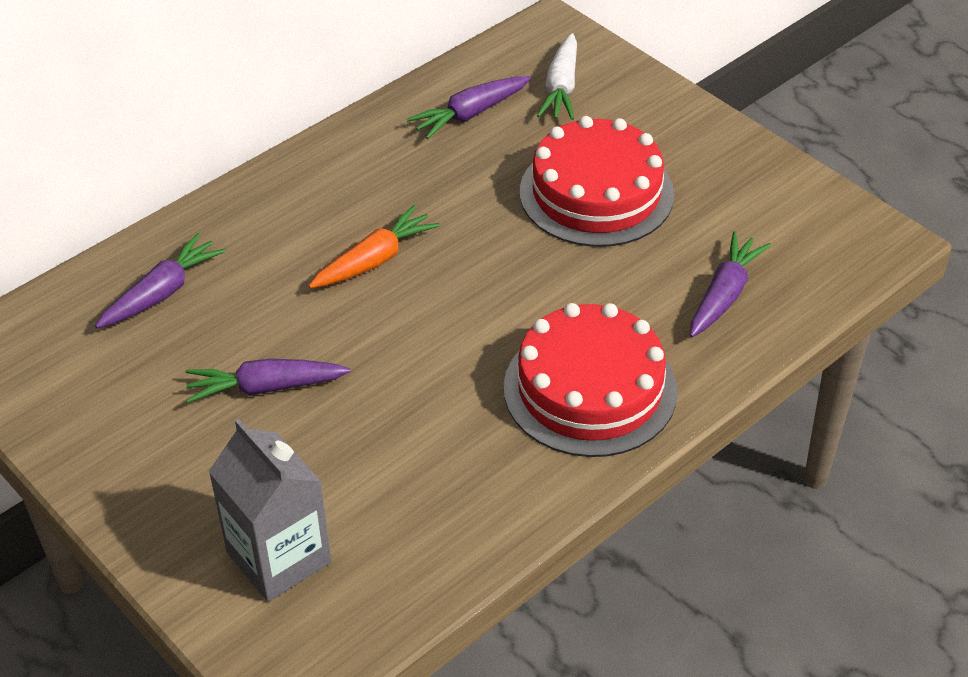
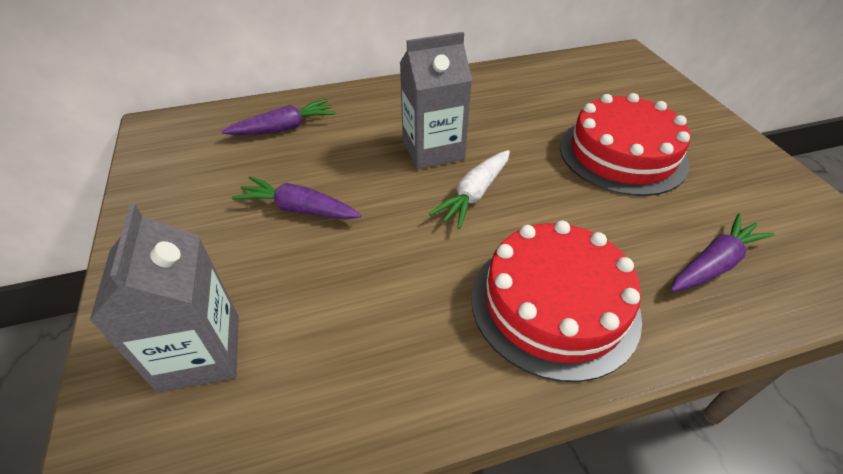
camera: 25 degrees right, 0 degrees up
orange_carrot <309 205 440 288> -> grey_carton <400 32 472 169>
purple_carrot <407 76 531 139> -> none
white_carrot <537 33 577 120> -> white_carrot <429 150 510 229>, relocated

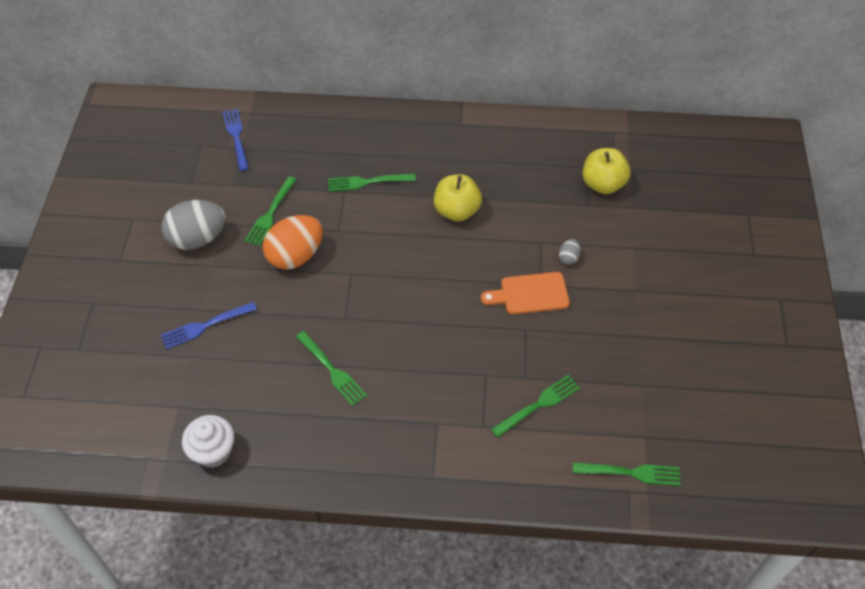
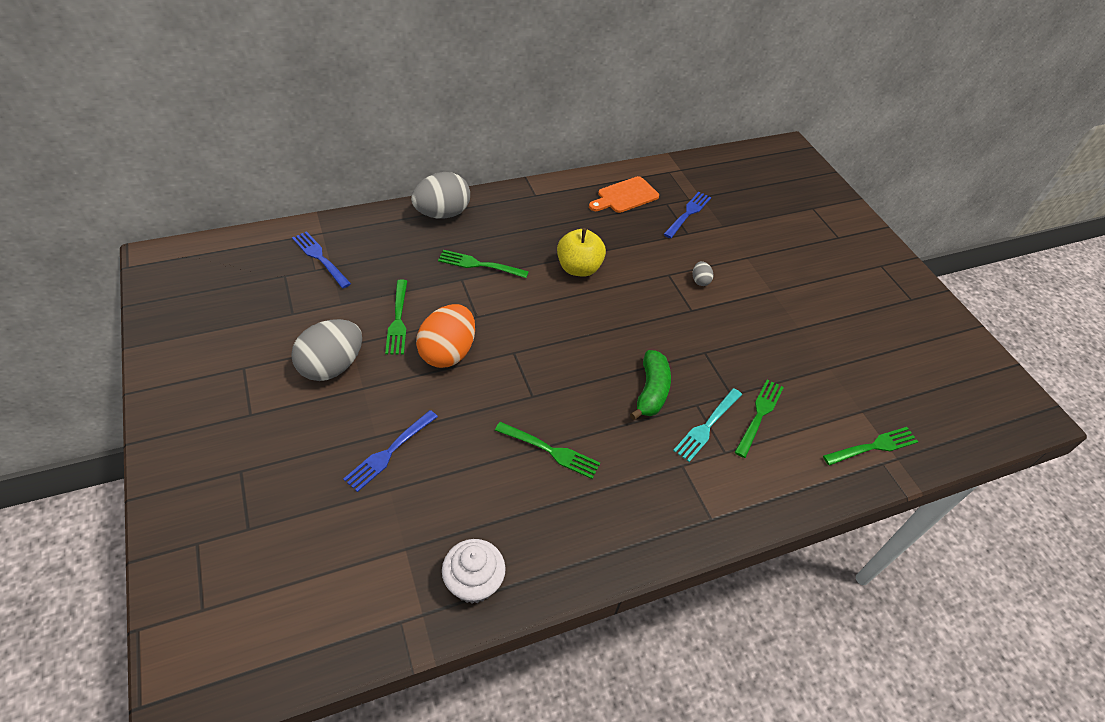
camera: 30 degrees left, 5 degrees down
green_fork <328 174 416 192> -> green_fork <438 250 529 278>, 45 degrees clockwise
orange_cutting_board <481 272 570 314> -> orange_cutting_board <589 176 659 213>, relocated
yellow_apple <582 148 631 194> -> blue_fork <664 192 711 238>
none -> grey_egg <411 172 470 219>
none -> green_banana <630 350 671 420>
none -> turquoise_fork <673 388 742 462>

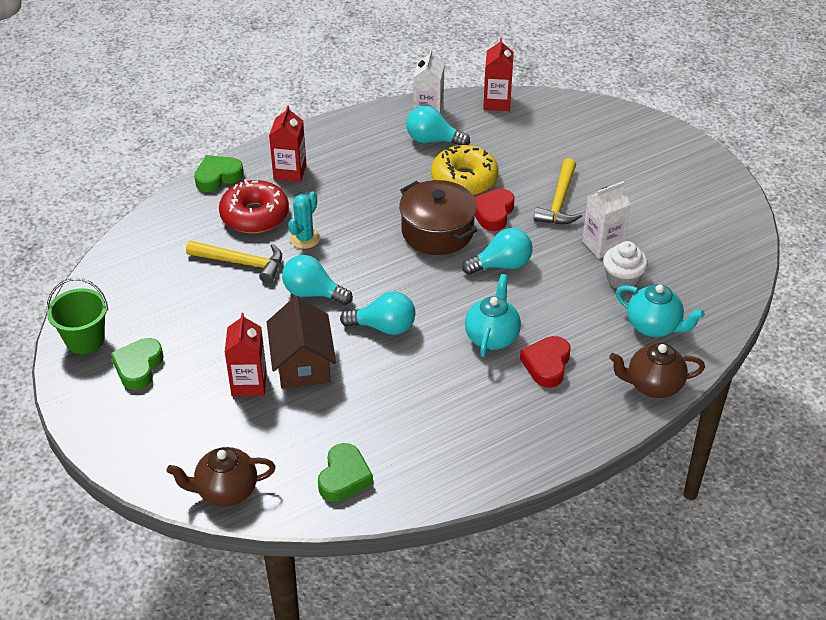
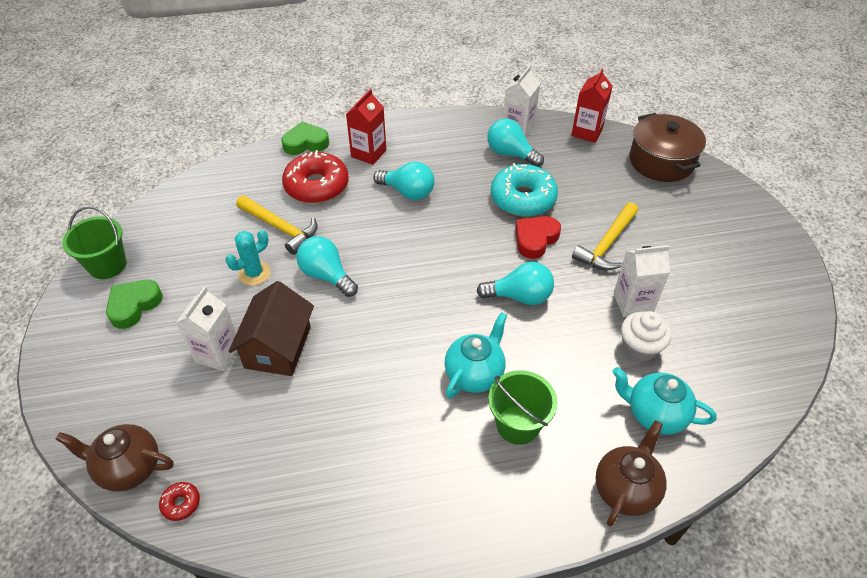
camera: 20 degrees right, 5 degrees up
red_carton <225 313 267 396> -> white_carton <176 287 237 371>
turquoise_cactus <288 191 321 249> -> turquoise_cactus <225 230 271 285>, relocated
green_heart <318 443 373 502> -> none
turquoise_light_bulb <340 291 416 335> -> turquoise_light_bulb <373 161 435 200>, relocated
brown_pot <399 180 477 255> -> brown_pot <629 113 706 182>, relocated
yellow_donut <431 145 499 195> -> turquoise_donut <491 163 558 217>
red_heart <520 336 570 388> -> green_bucket <488 370 558 445>
brown_teapot <609 343 705 398> -> brown_teapot <596 420 667 527>, 105 degrees clockwise
turquoise_teapot <616 284 705 337> -> turquoise_teapot <612 367 717 435>, 150 degrees clockwise
none -> red_donut <159 482 200 521>

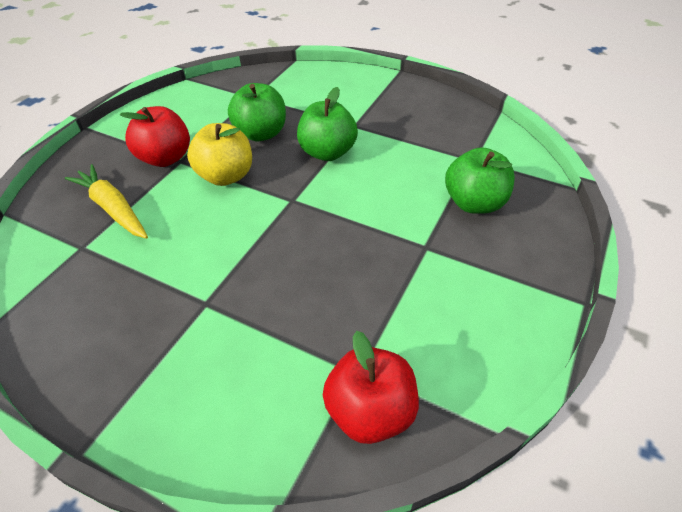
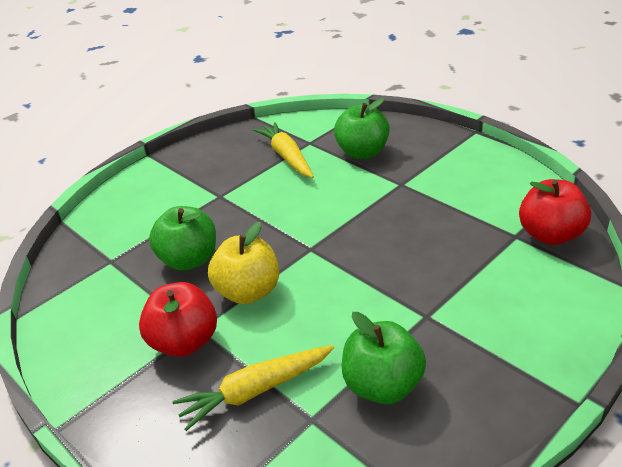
camera: 70 degrees left, 10 degrees down
green_apple <297 87 358 161> -> green_apple <342 312 426 404>, relocated
none -> yellow_carrot <253 122 314 178>

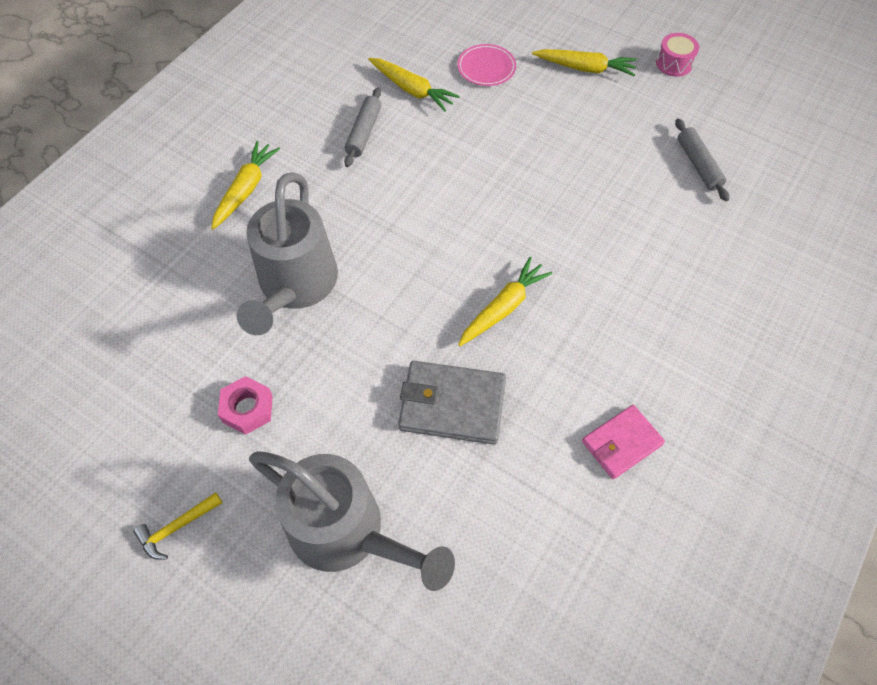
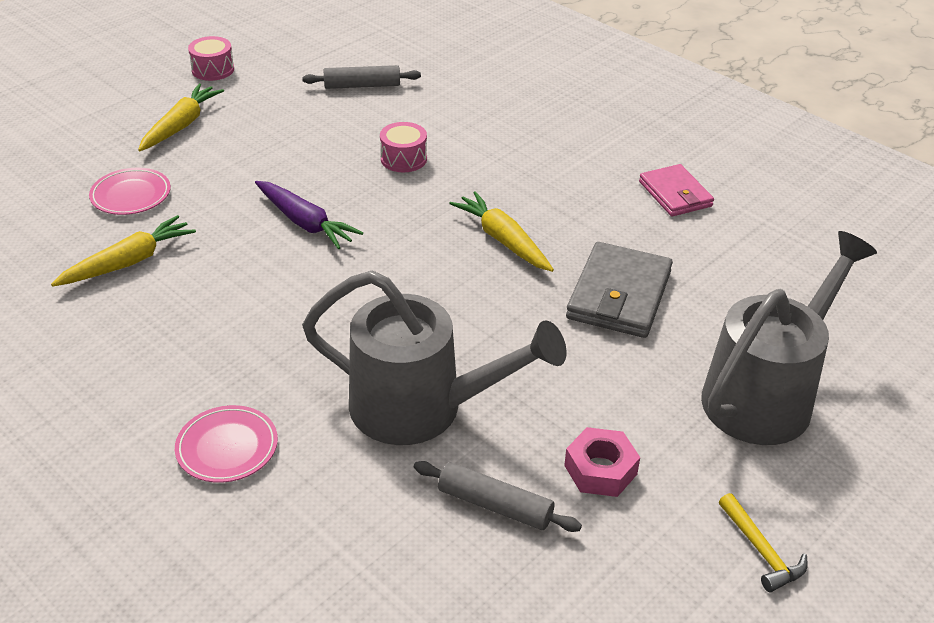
camera: 80 degrees left, 20 degrees down
yellow_carrot <211 141 280 230> -> pink_plate <175 405 278 483>
grey_rolling_pin <344 88 381 167> -> grey_rolling_pin <414 461 582 532>, relocated
none -> purple_carrot <255 181 363 249>
none -> pink_drum <380 122 427 172>

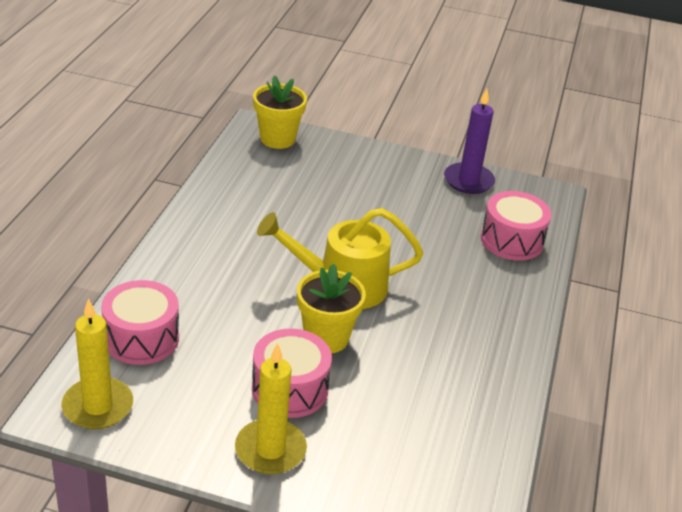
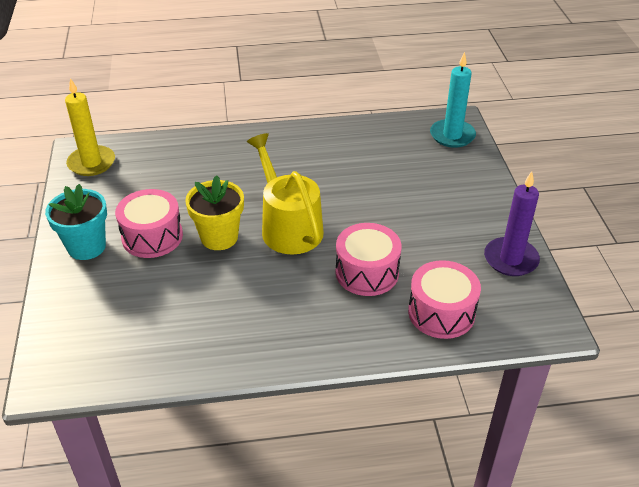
camera: 70 degrees right, 5 degrees up
pink_drum <101 280 179 365> -> pink_drum <336 223 402 296>, relocated
yellow_candle <235 343 307 474> -> turquoise_flower_pot <45 184 107 260>
yellow_flower_pot <253 75 307 149> -> turquoise_candle <430 52 476 148>

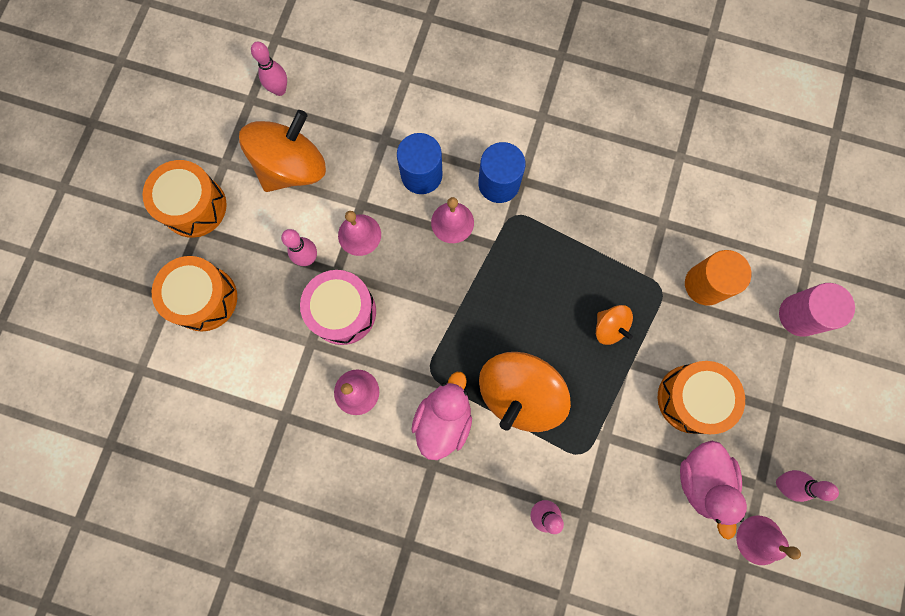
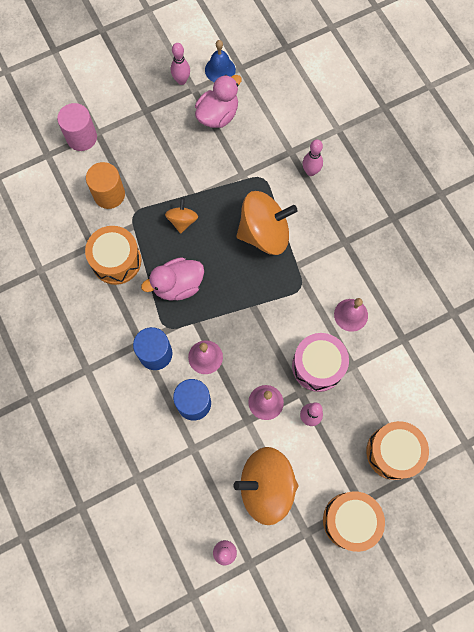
camera: 135 degrees left, 5 degrees down
pink_duck <412 372 472 460> -> pink_duck <141 257 204 301>, relocated
orange_drum <658 361 745 434> -> orange_drum <85 226 141 285>, relocated
pink_bell <736 516 801 565> -> blue_bell <205 40 236 82>

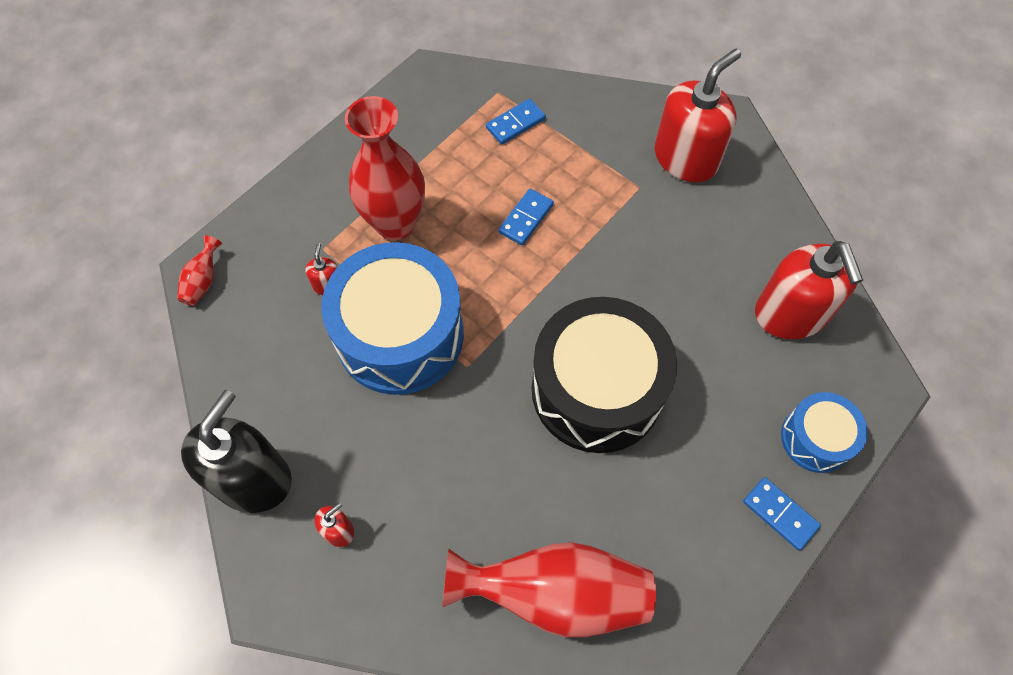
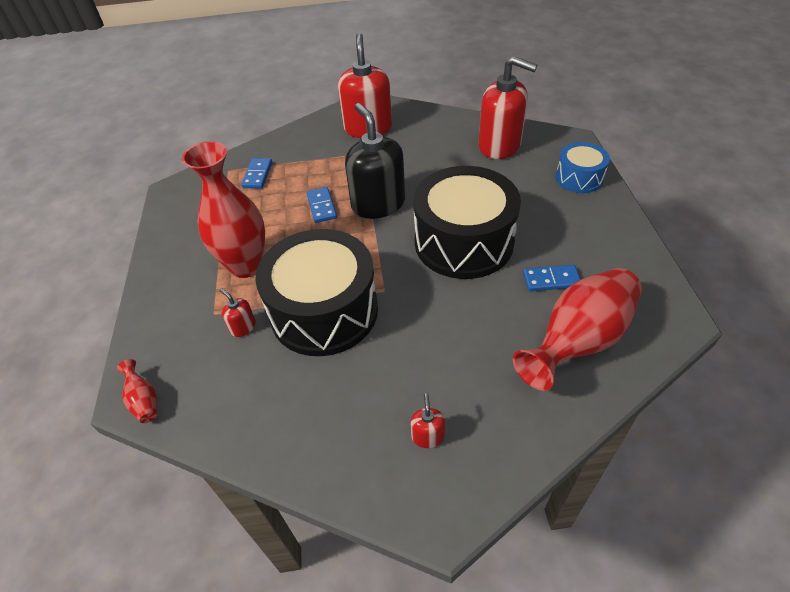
camera: 45 degrees left, 15 degrees down
black_soap_dispenser <181 390 292 513> -> black_soap_dispenser <345 103 405 219>, relocated
blue_drum <321 242 464 395> -> black_drum <255 229 378 356>
blue_domino <743 477 821 550> -> blue_domino <523 265 581 291>, relocated

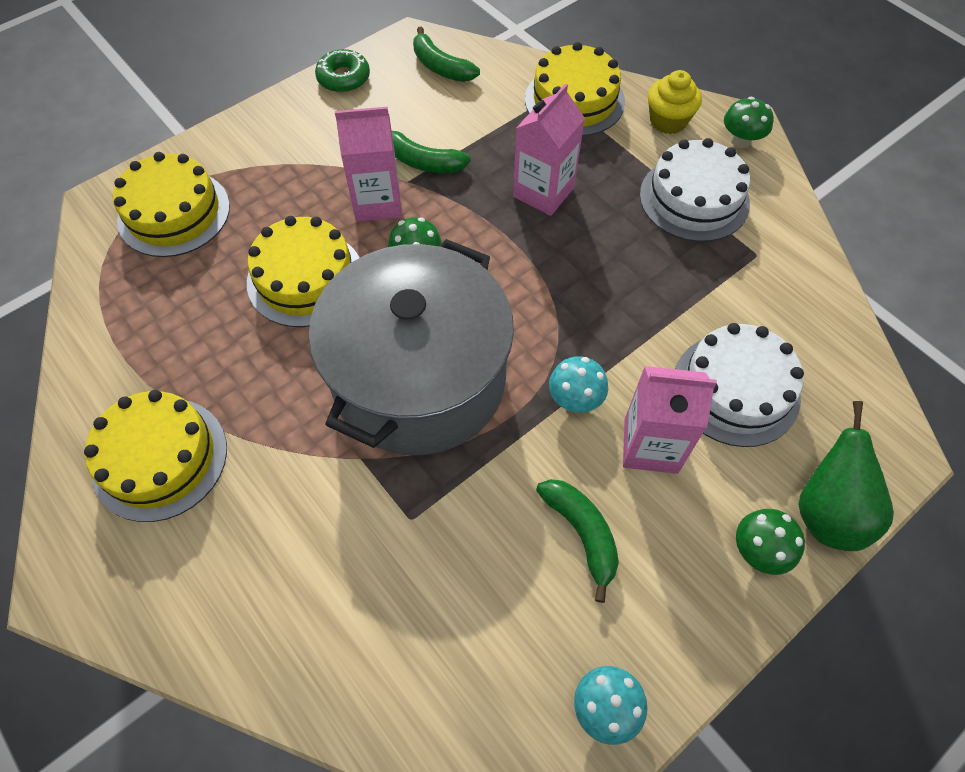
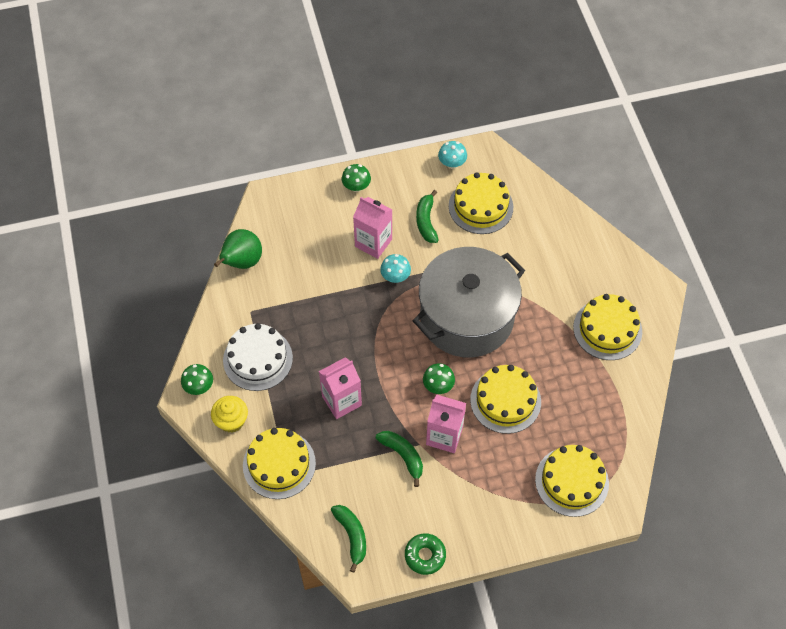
camera: 155 degrees left, 0 degrees up
white_cake <675 323 804 447> -> none
green_pear <798 401 894 551> -> green_pear <214 229 262 269>, relocated
none -> yellow_cake <449 172 513 234>

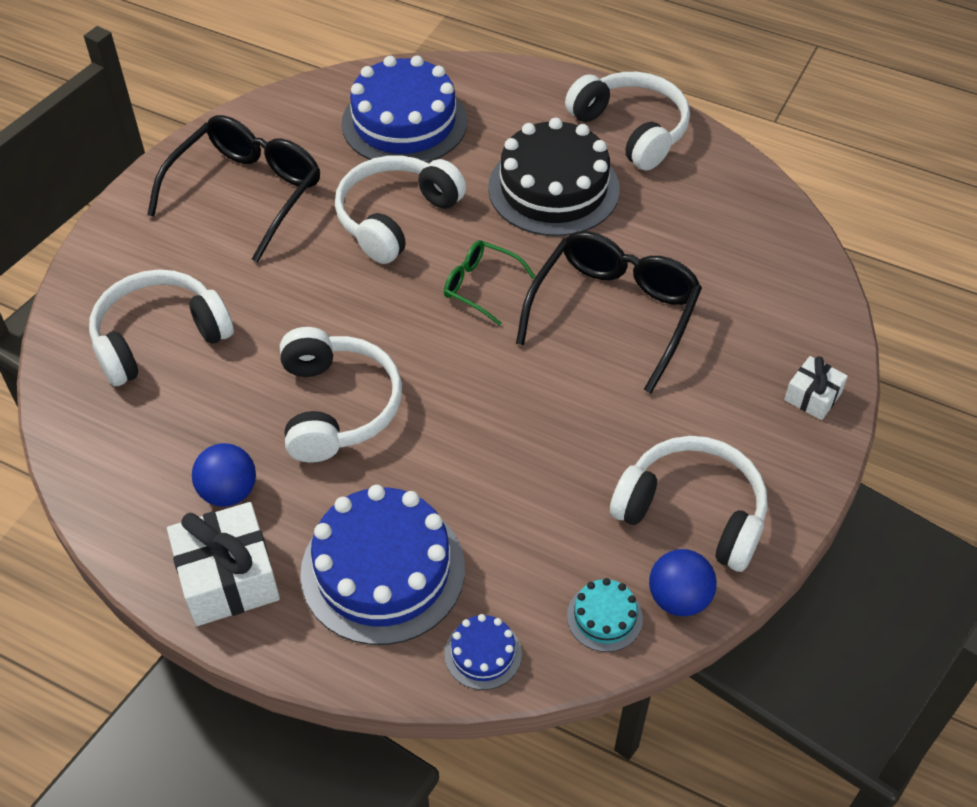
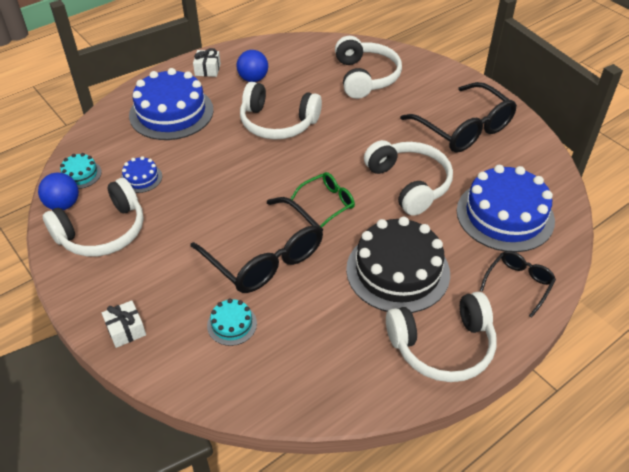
camera: 115 degrees right, 5 degrees down
white_gift <167 502 280 626> -> white_gift <193 48 221 77>, x0.55
blue_cake <445 614 522 690> -> blue_cake <121 156 162 193>, relocated
none -> turquoise_cake <207 299 257 346>
none -> black_glasses <480 251 556 318>

